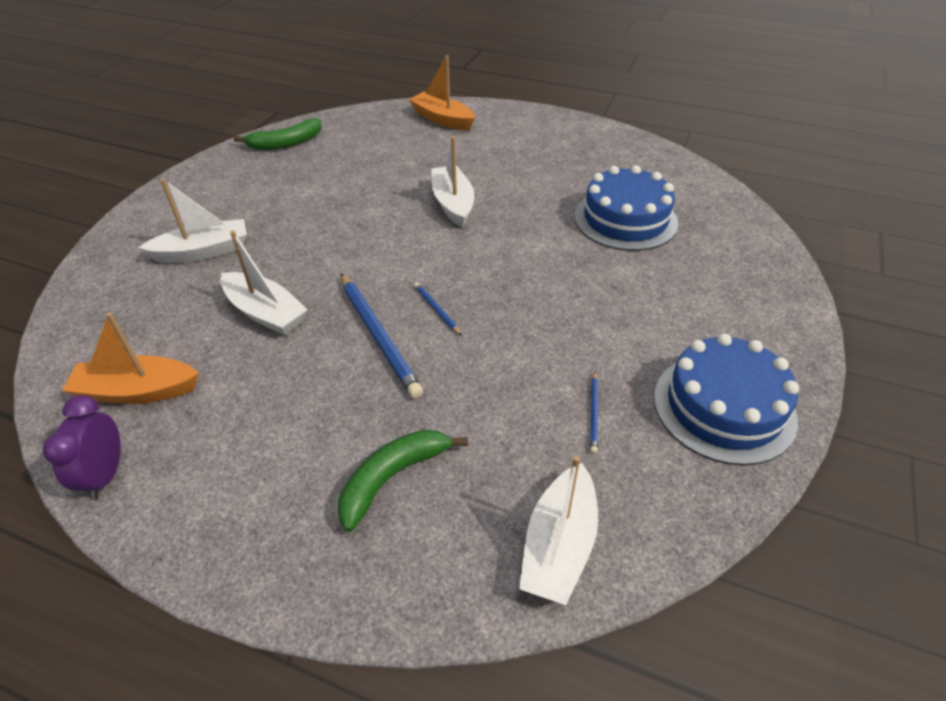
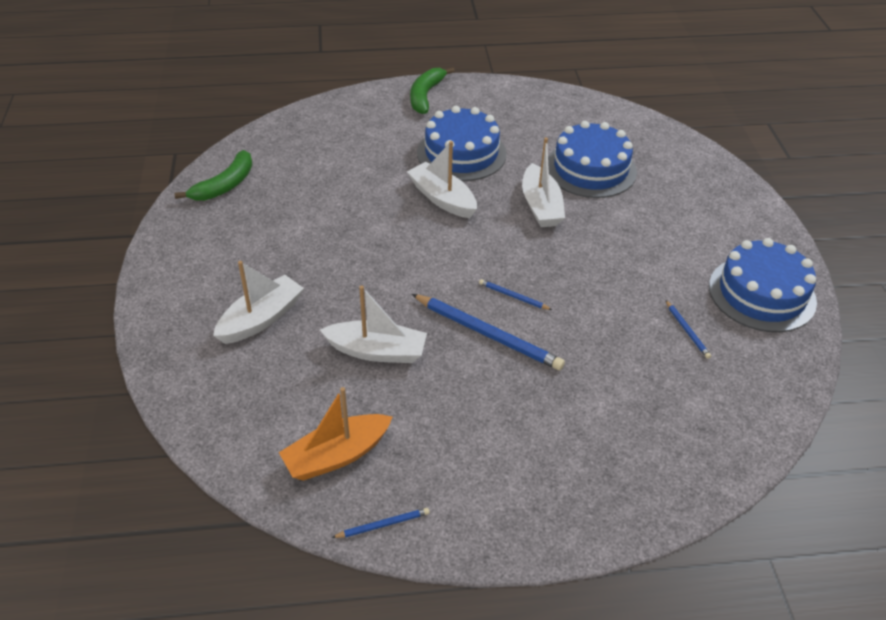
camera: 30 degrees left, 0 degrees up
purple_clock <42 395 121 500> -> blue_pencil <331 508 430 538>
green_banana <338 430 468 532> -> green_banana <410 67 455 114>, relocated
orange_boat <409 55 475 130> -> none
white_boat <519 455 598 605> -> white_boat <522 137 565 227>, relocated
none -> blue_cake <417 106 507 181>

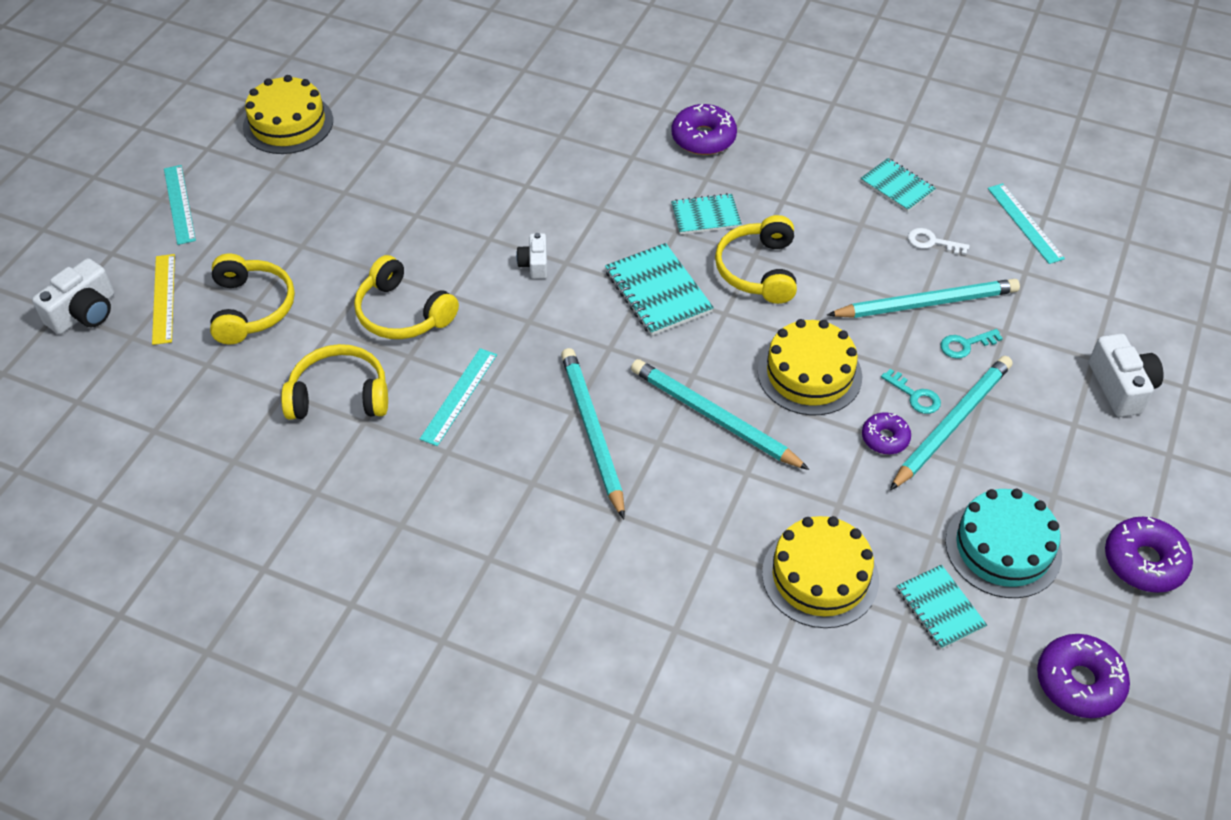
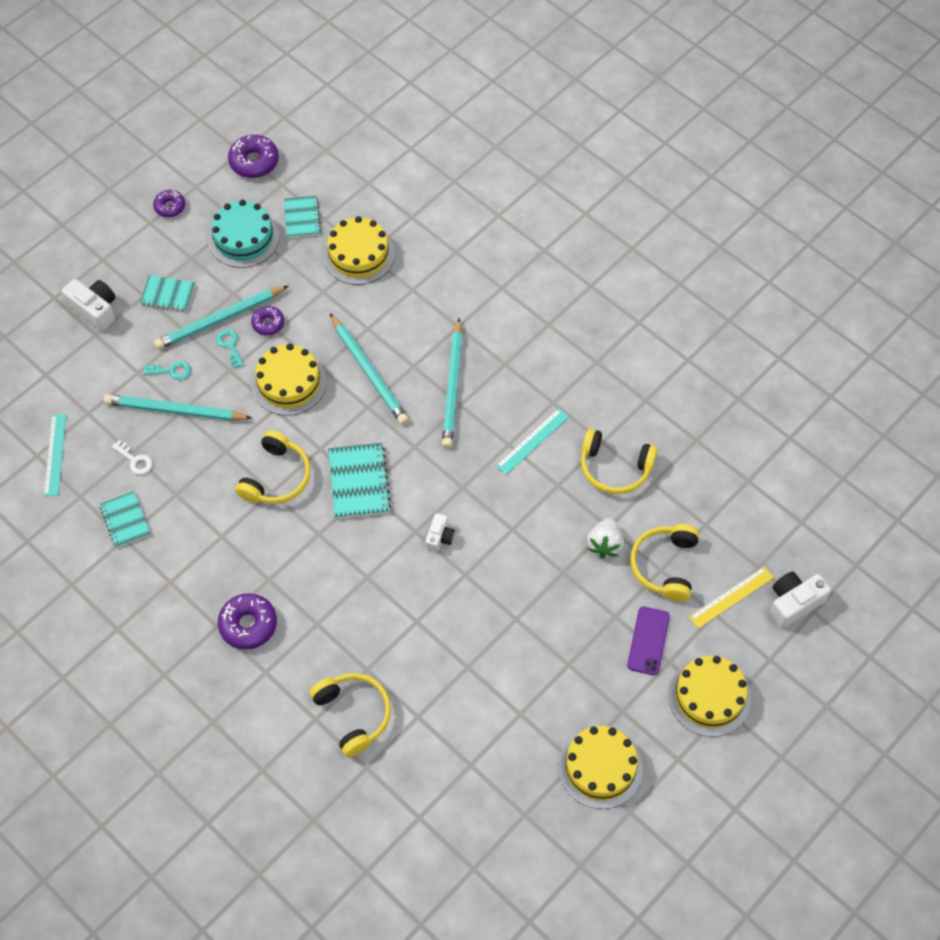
camera: 160 degrees left, 10 degrees up
yellow_ruler <152 254 175 345> -> yellow_ruler <689 566 774 629>, 45 degrees clockwise
turquoise_ruler <164 165 196 245> -> yellow_cake <668 656 751 737>
yellow_headphones <354 255 459 339> -> yellow_headphones <309 673 391 757>, relocated
turquoise_notebook <671 193 742 235> -> turquoise_notebook <140 275 195 312>, relocated
white_camera <1089 334 1163 417> -> white_camera <62 279 115 331>, 120 degrees clockwise
purple_donut <1105 517 1193 593> -> purple_donut <153 190 185 217>, x0.62
none -> white_strawberry <587 518 624 559>
none -> purple_phone <627 607 670 675>

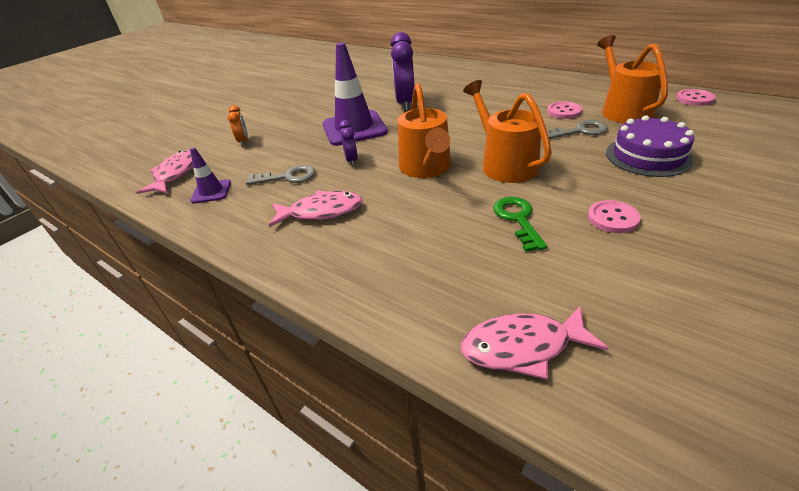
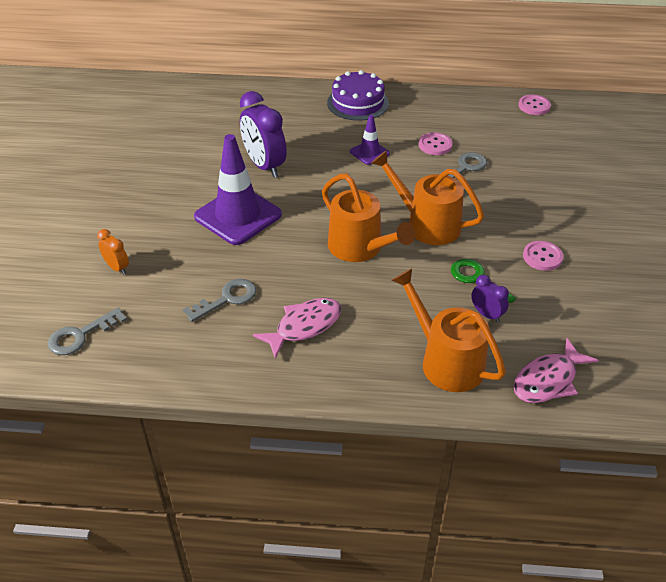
camera: 35 degrees left, 5 degrees up
pink_fish <136 150 193 194> -> grey_key <48 308 127 355>
purple_traffic_cone <190 147 231 204> -> purple_traffic_cone <350 115 390 165>, relocated
purple_clock <339 120 358 166> -> purple_clock <471 275 509 322>, relocated
orange_watering_can <597 35 668 123> -> orange_watering_can <391 268 506 392>, relocated
purple_cake <606 115 694 177> -> purple_cake <327 70 389 121>, relocated

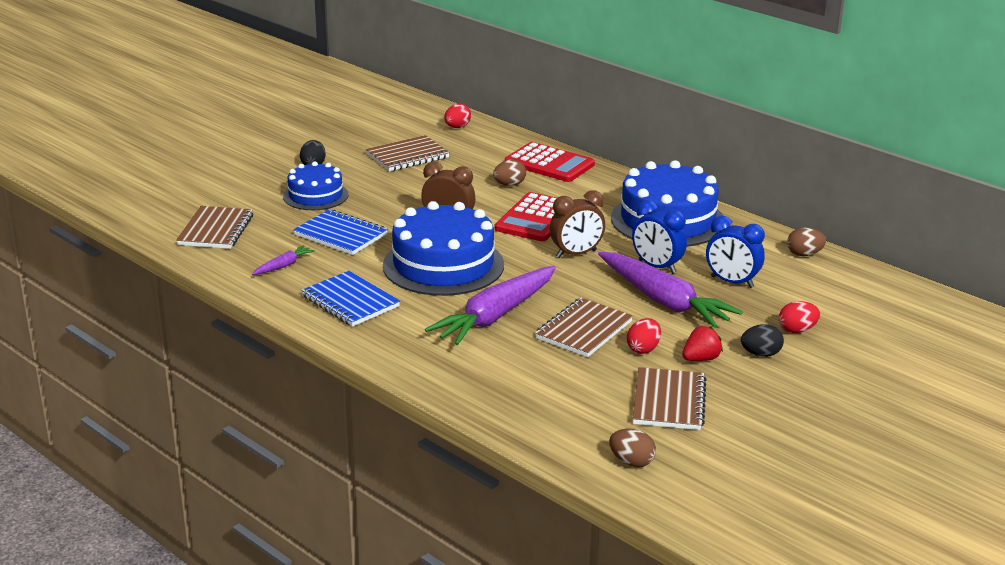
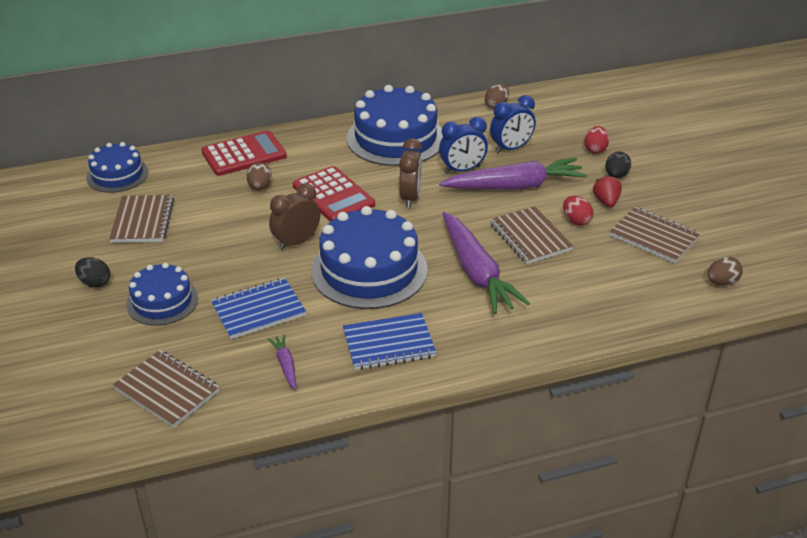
camera: 60 degrees left, 10 degrees up
red_egg <444 104 471 128> -> blue_cake <86 142 148 193>

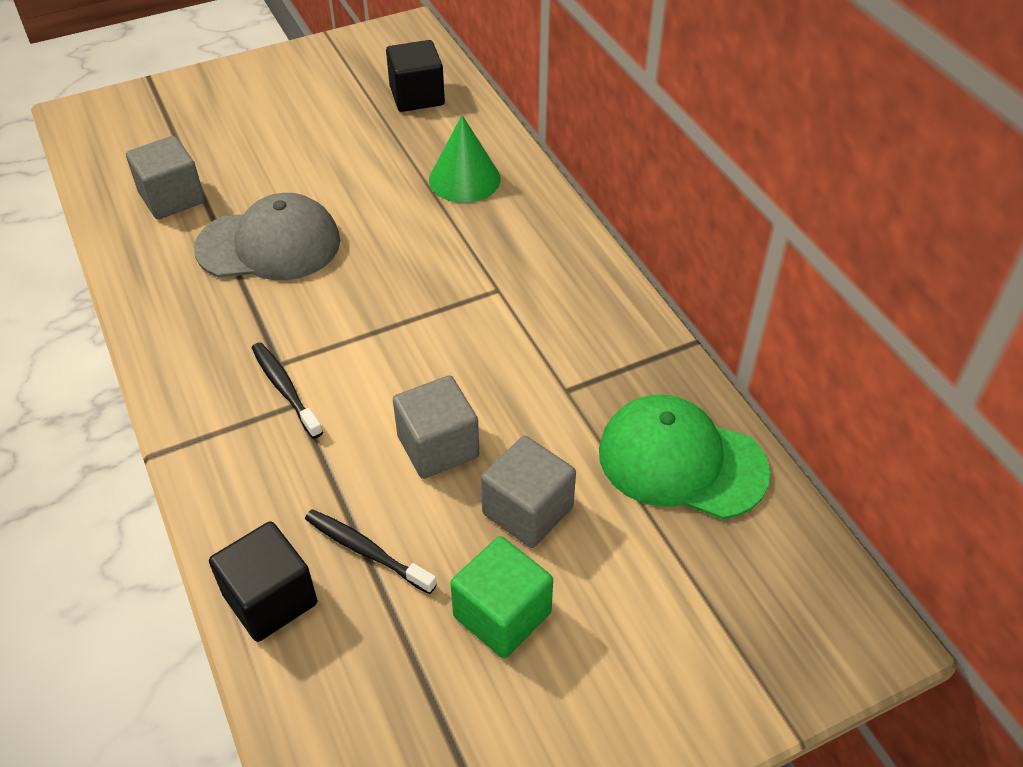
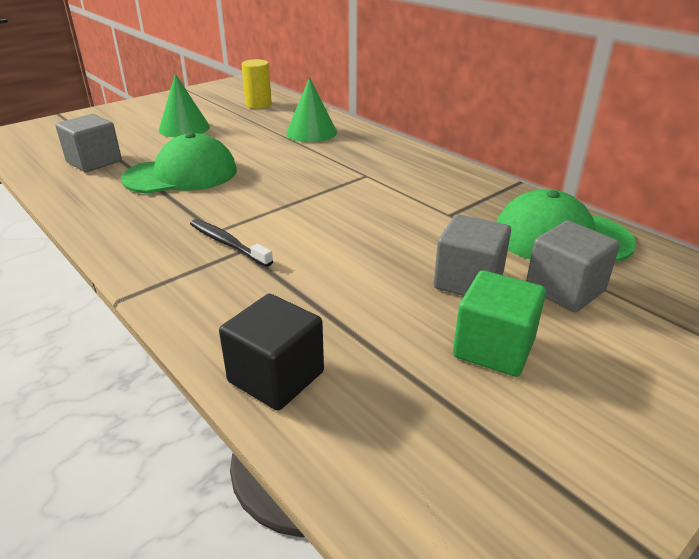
camera: 15 degrees left, 15 degrees down
grey_cap <194 193 340 280> -> green_cap <121 132 237 194>
black_toothbrush <305 509 437 594> -> none
black_cube <386 40 445 112> -> yellow_cylinder <241 59 272 109>
grey_cube <393 375 479 479> -> grey_cube <526 221 620 312>, relocated
none -> green_cone <159 74 210 137>

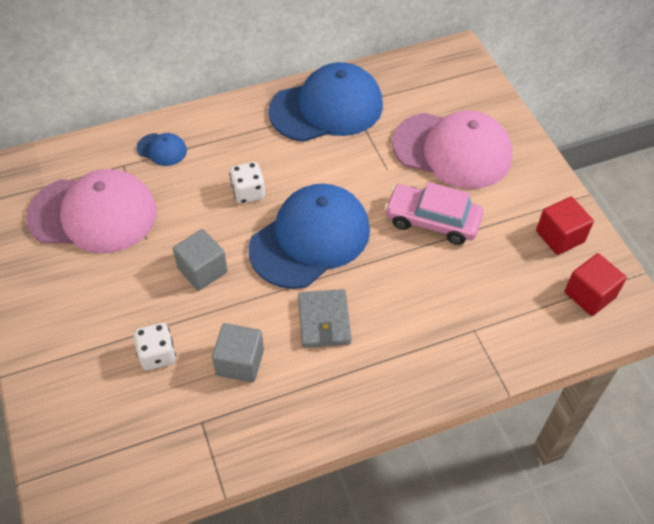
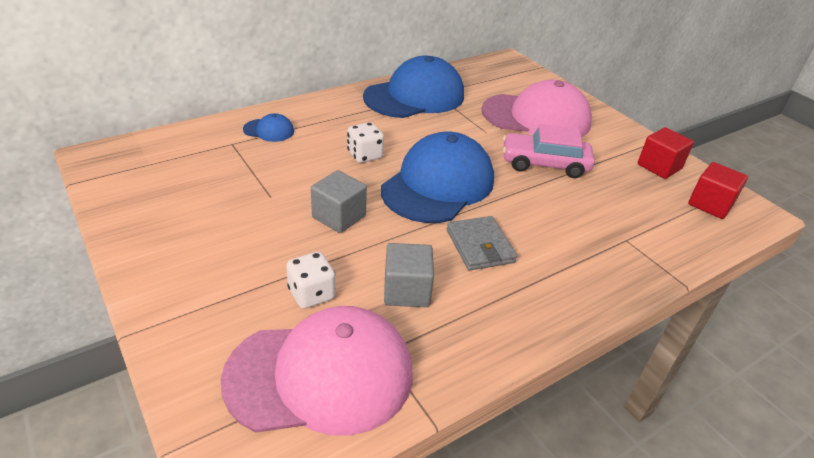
camera: 15 degrees left, 15 degrees down
pink_cap <26 169 157 254> -> pink_cap <221 306 413 436>, relocated

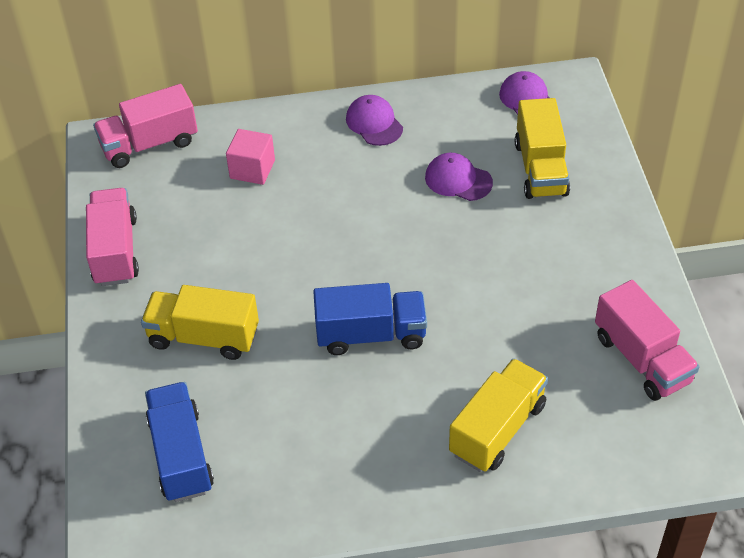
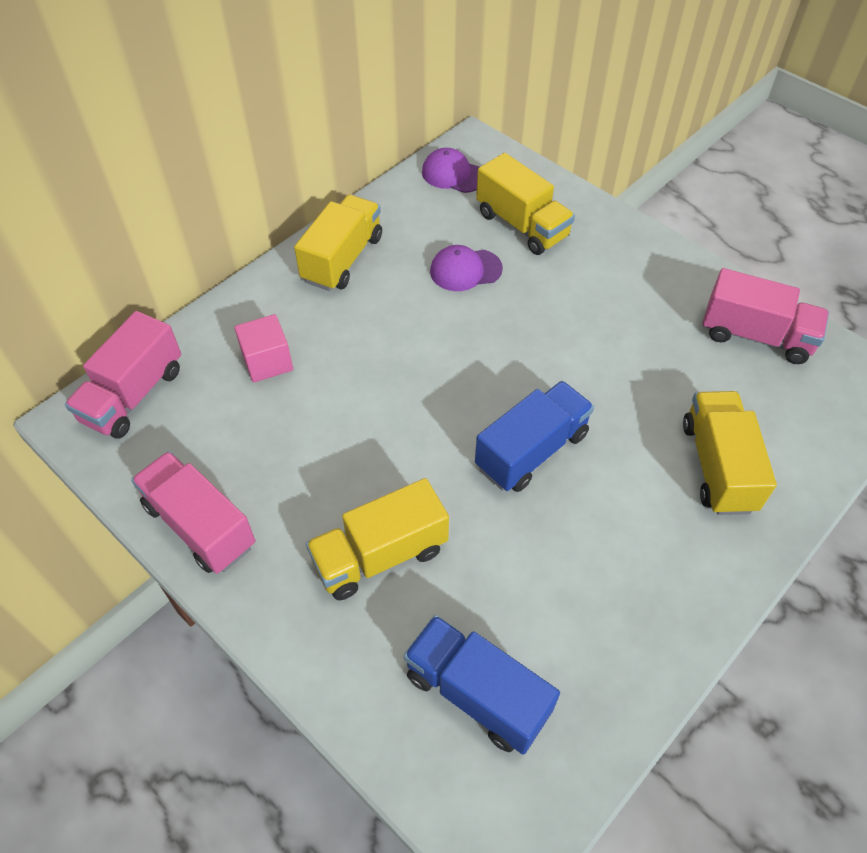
camera: 40 degrees left, 5 degrees up
purple_cap <346 95 403 146> -> yellow_truck <294 195 382 291>

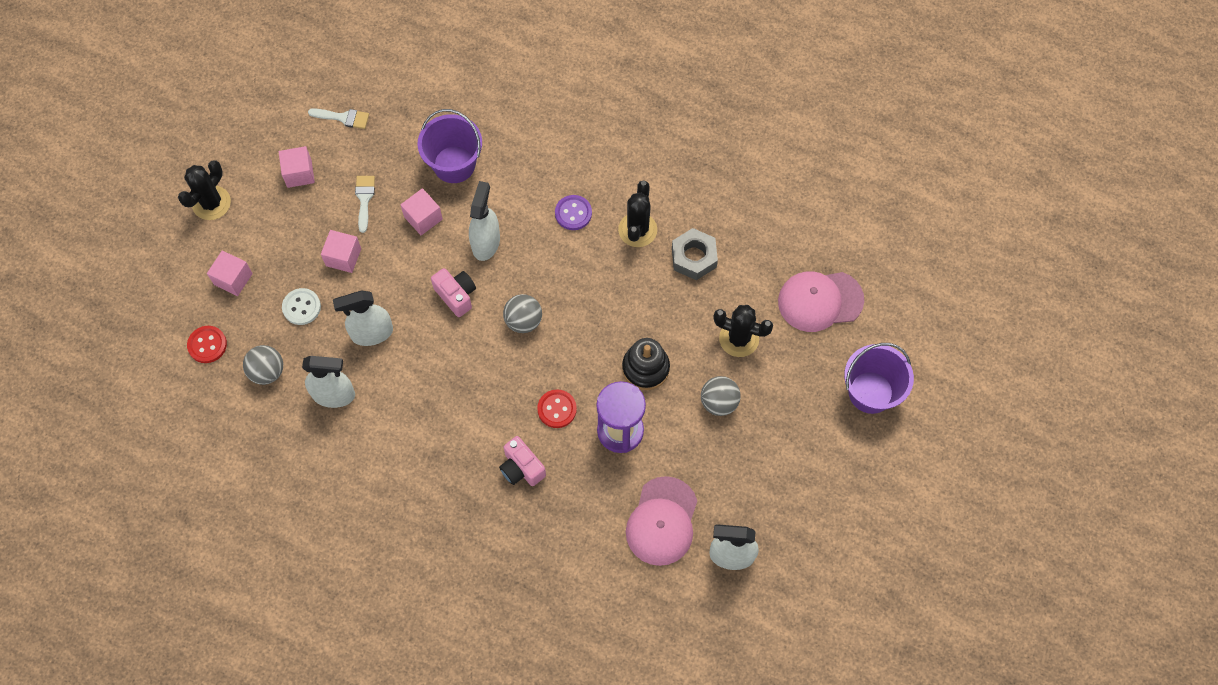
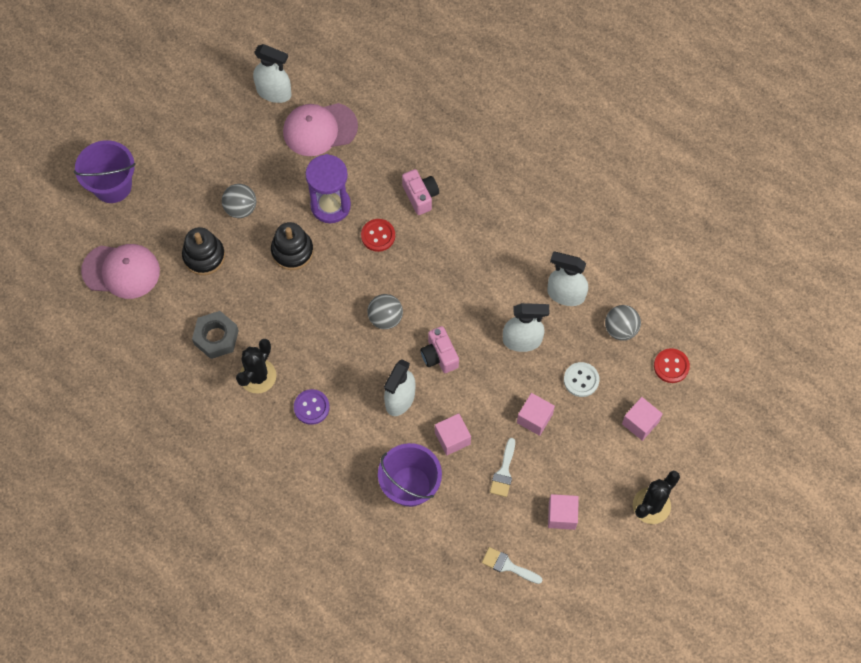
camera: 165 degrees left, 0 degrees up
pink_cap <626 476 697 566> -> pink_cap <283 103 358 156>, 135 degrees counterclockwise
black_cactus <713 305 773 357> -> black_stacking_toy <182 227 225 275>

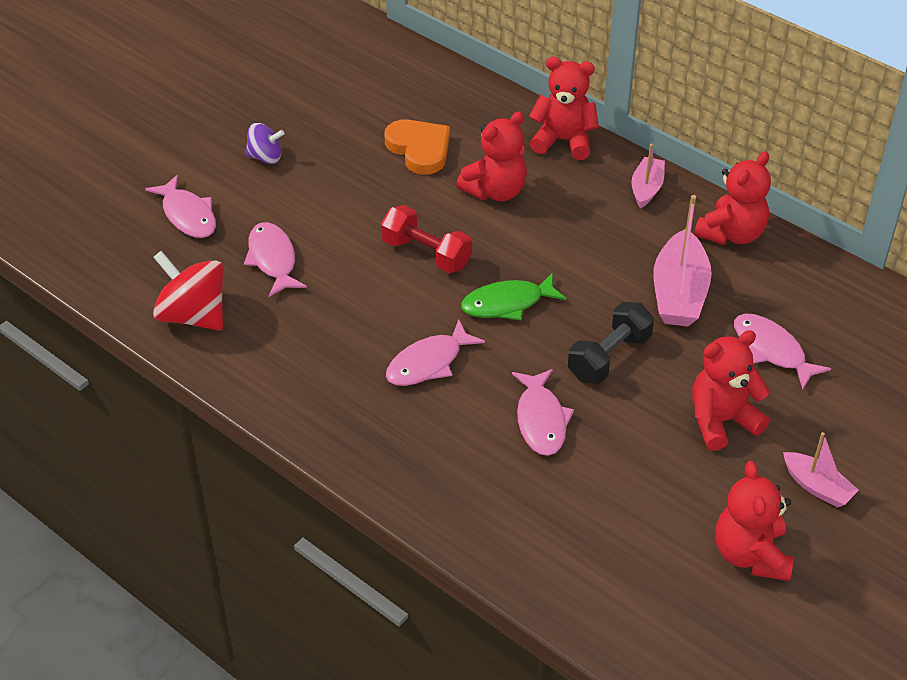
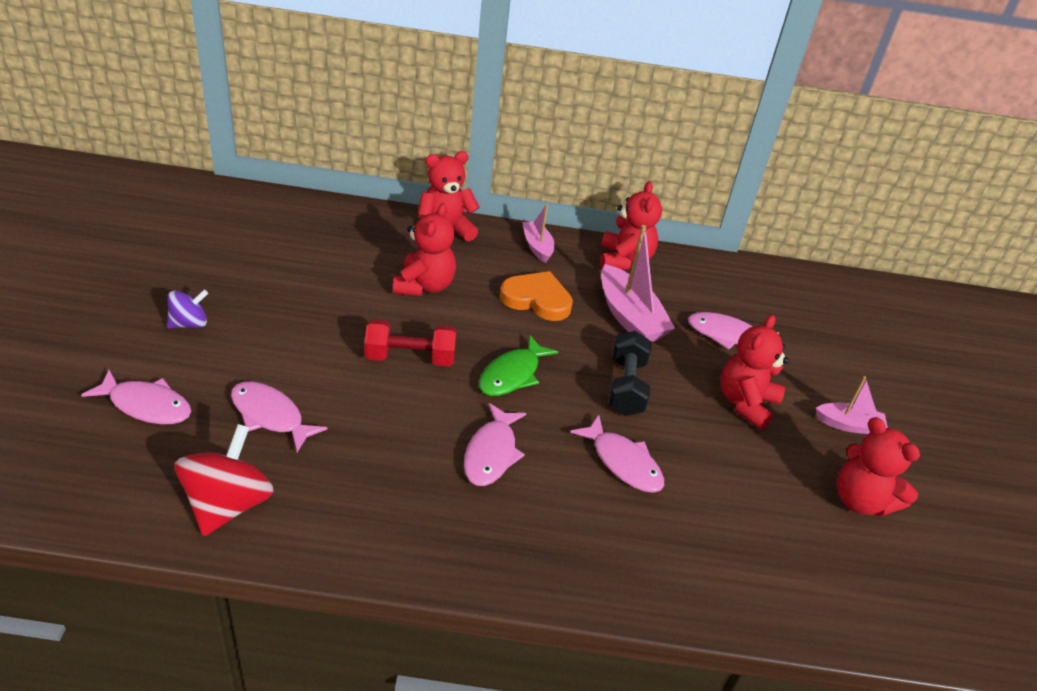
camera: 40 degrees left, 5 degrees down
red_spinning_top <153 251 224 331> -> red_spinning_top <174 424 274 536>, 105 degrees clockwise
orange_heart <385 119 450 175> -> orange_heart <500 271 573 321>, relocated

